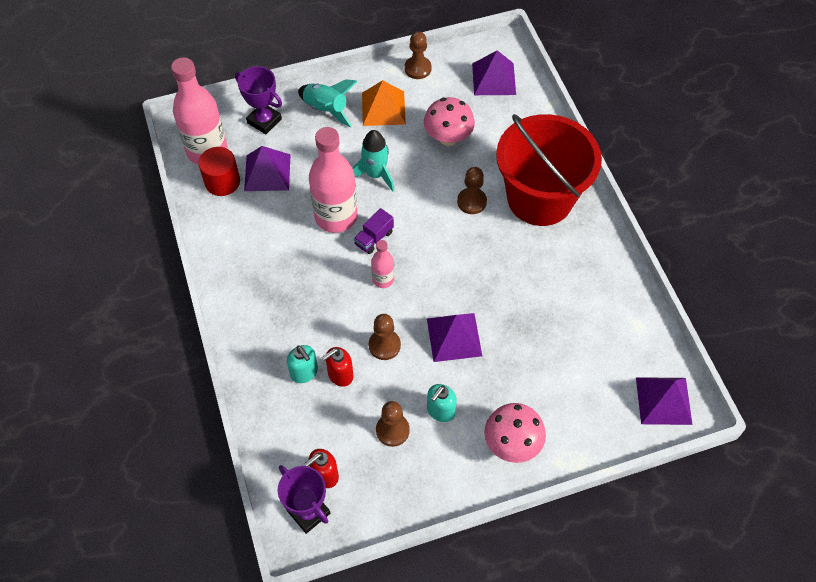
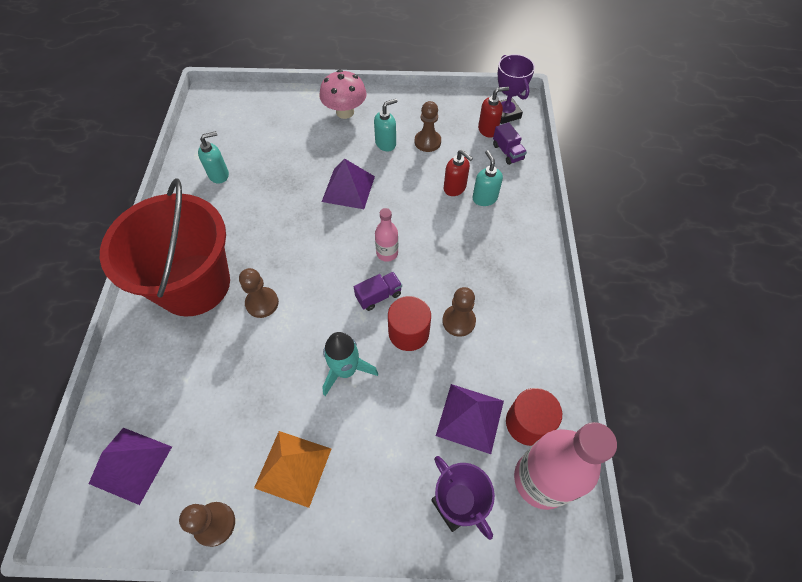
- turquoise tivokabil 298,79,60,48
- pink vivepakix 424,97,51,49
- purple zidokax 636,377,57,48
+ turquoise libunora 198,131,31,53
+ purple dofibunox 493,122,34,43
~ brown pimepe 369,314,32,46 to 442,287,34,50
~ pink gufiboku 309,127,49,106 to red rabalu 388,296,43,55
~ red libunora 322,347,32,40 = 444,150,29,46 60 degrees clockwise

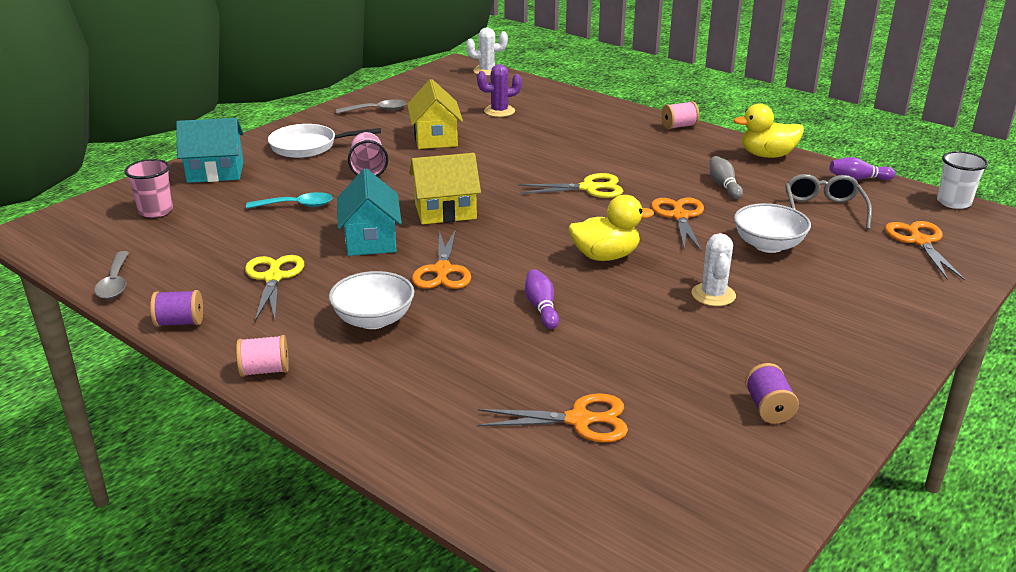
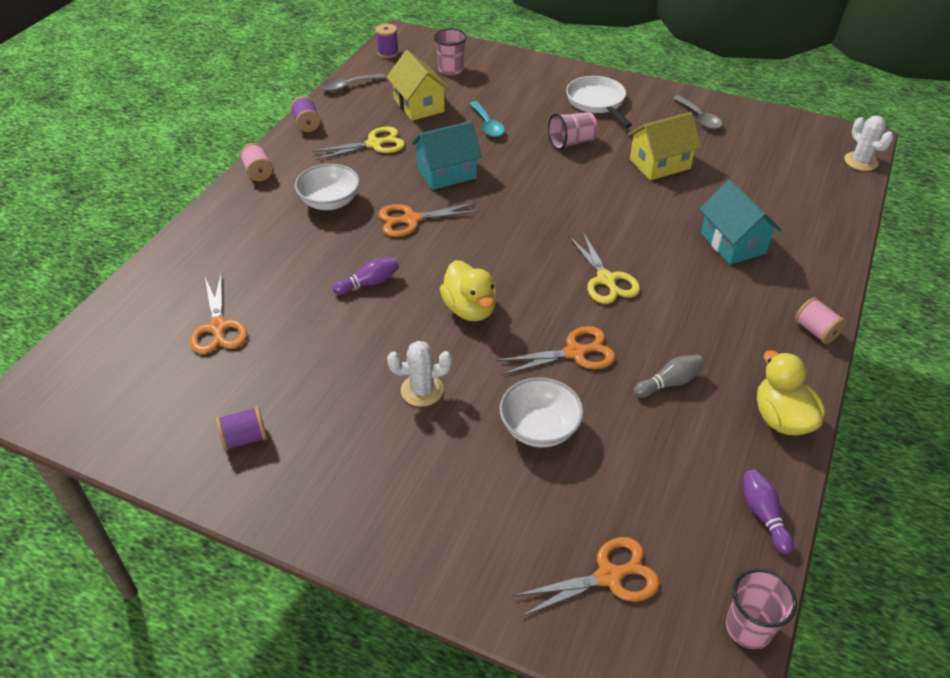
- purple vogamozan 477,64,45,53
- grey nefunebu 785,174,87,56
+ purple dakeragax 375,24,24,34
~ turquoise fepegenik 176,118,68,65 to 699,179,83,86
~ yellow fepegenik 409,153,72,71 to 387,50,63,71
~ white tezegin 937,151,51,58 to pink tezegin 726,568,71,81

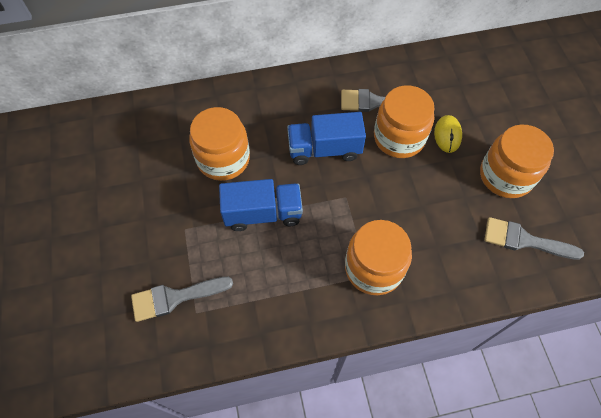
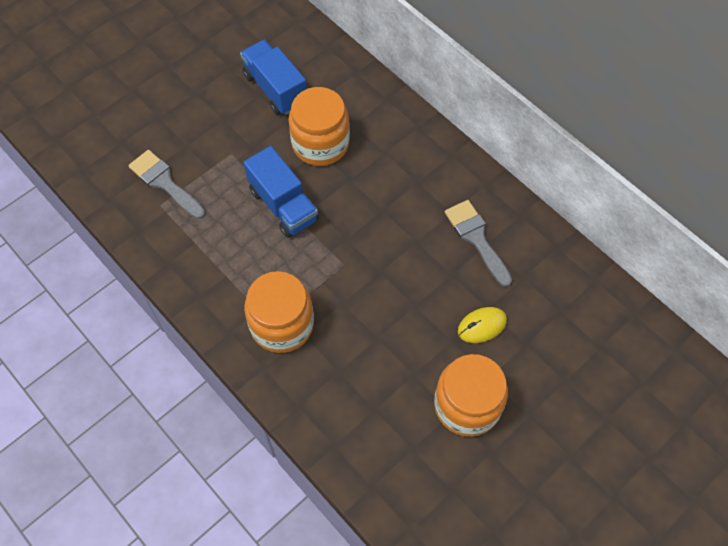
- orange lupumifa 374,85,61,73
- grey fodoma 484,217,100,43
~ blue dofibunox 287,112,79,53 to 240,40,67,75

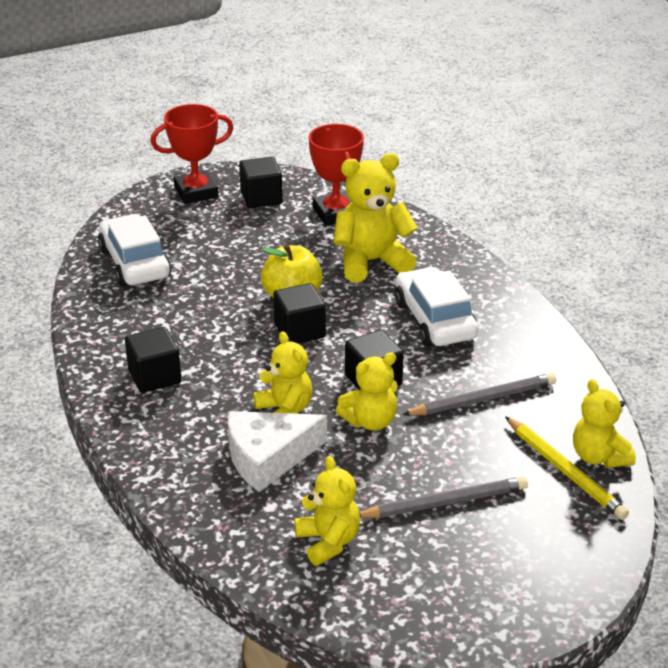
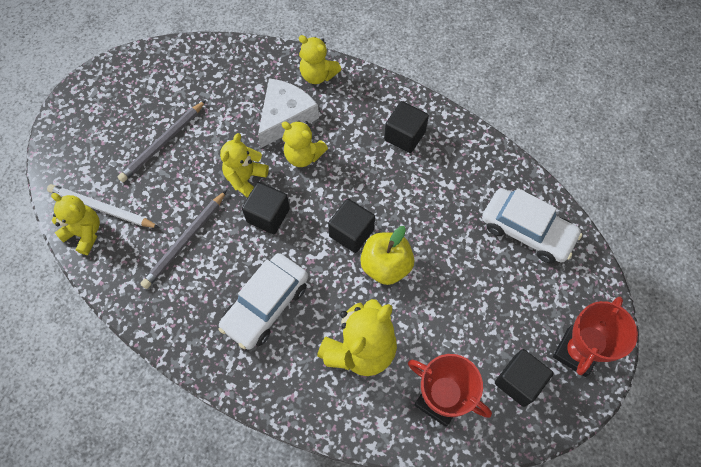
~ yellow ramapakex 295,456,65,110 to 299,35,43,49
~ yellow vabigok 505,416,124,104 to white vabigok 47,184,113,44
~ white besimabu 395,267,84,79 = 218,253,90,97 90 degrees clockwise

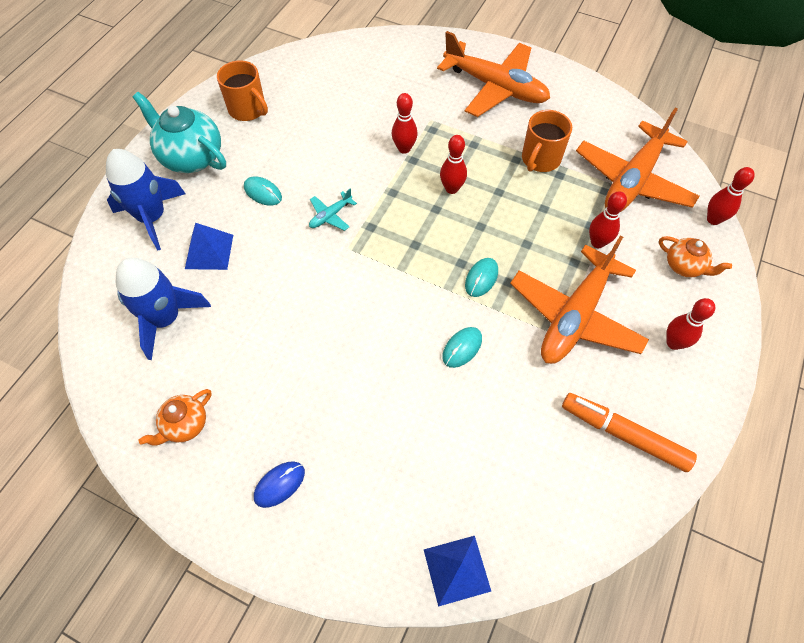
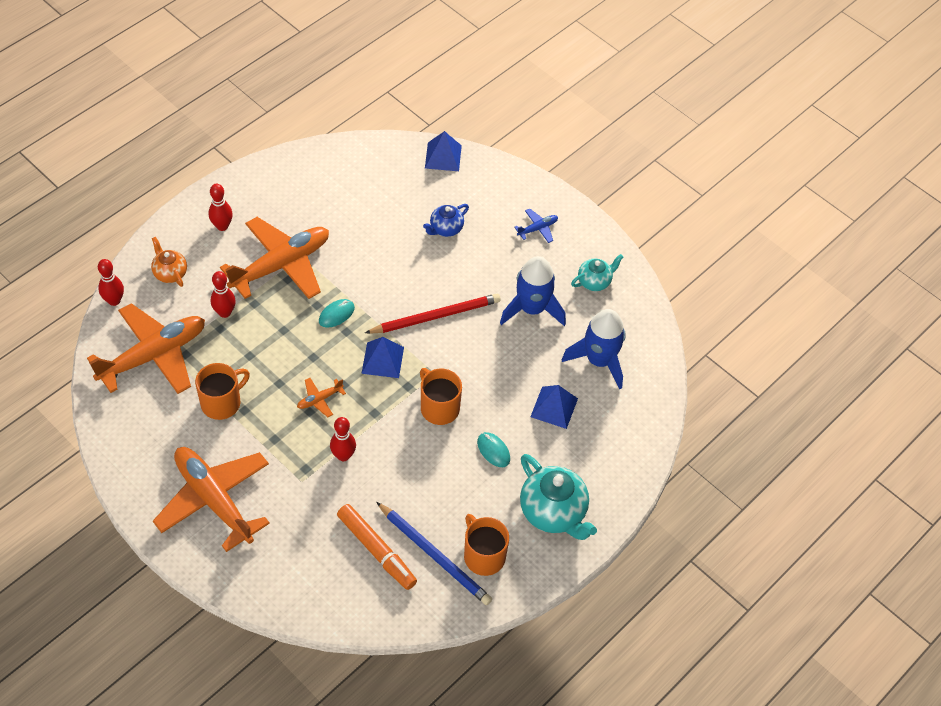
- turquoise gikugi 442,327,40,41
+ blue zidokax 361,337,43,41
+ red vabigok 365,294,136,40
+ blue vabigok 376,502,116,103
+ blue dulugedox 423,204,46,33
~ blue tivokabil 106,149,80,102 to 500,256,66,70
~ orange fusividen 562,393,135,79 to 337,504,80,86
~ blue gikugi 254,461,51,47 to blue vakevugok 514,209,44,34
~ turquoise vakevugok 309,189,48,42 to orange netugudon 420,368,42,57
~ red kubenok 440,135,27,59 to orange vakevugok 297,378,49,39
~ orange dulugedox 139,389,73,57 to turquoise dulugedox 571,254,52,37

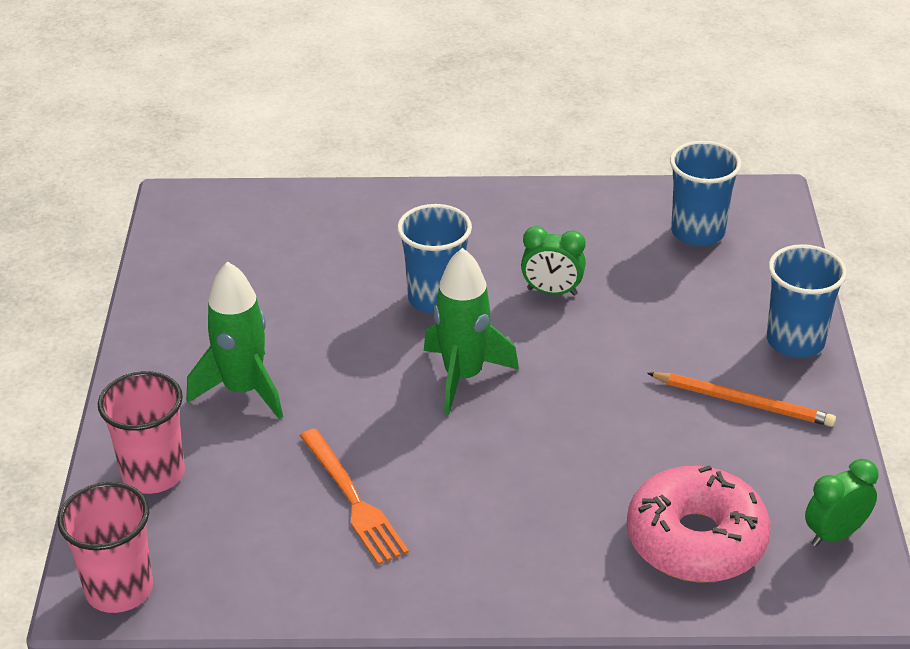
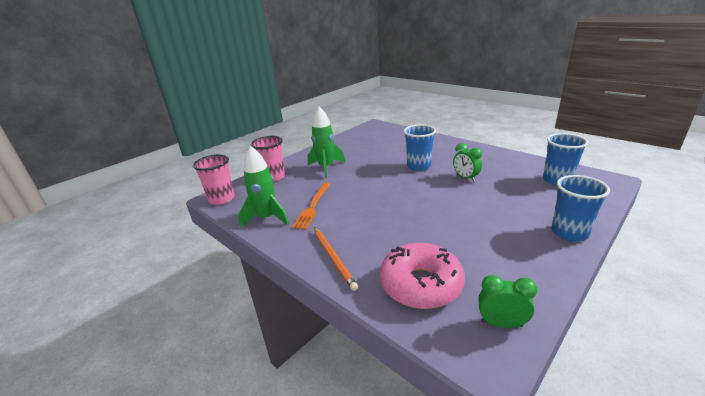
~ green tivokabil 424,248,95,167 to 239,146,50,82
~ orange vabigok 647,372,189,55 to 314,227,44,64

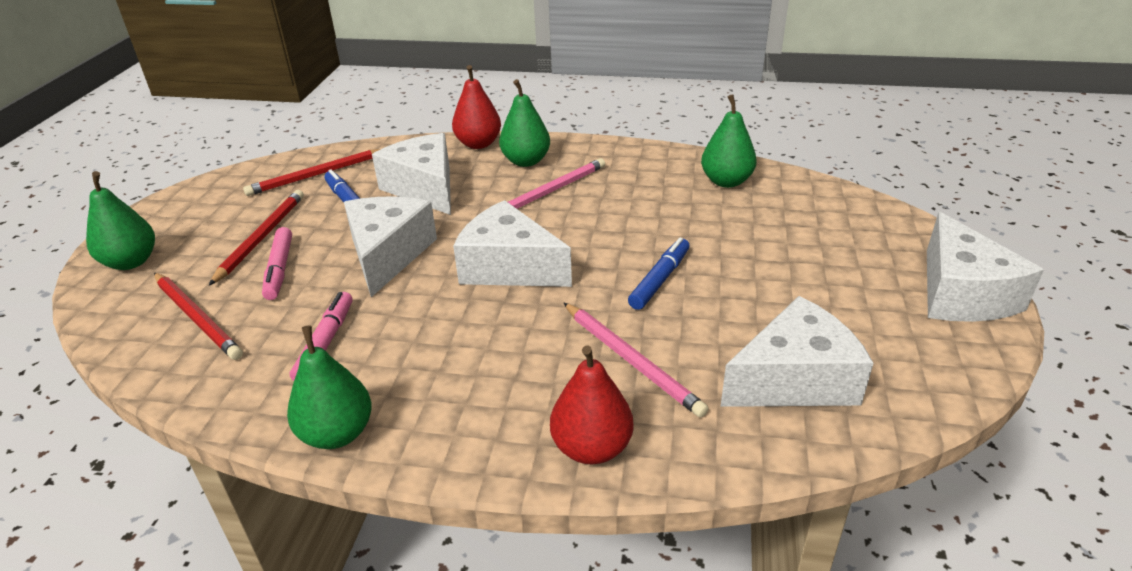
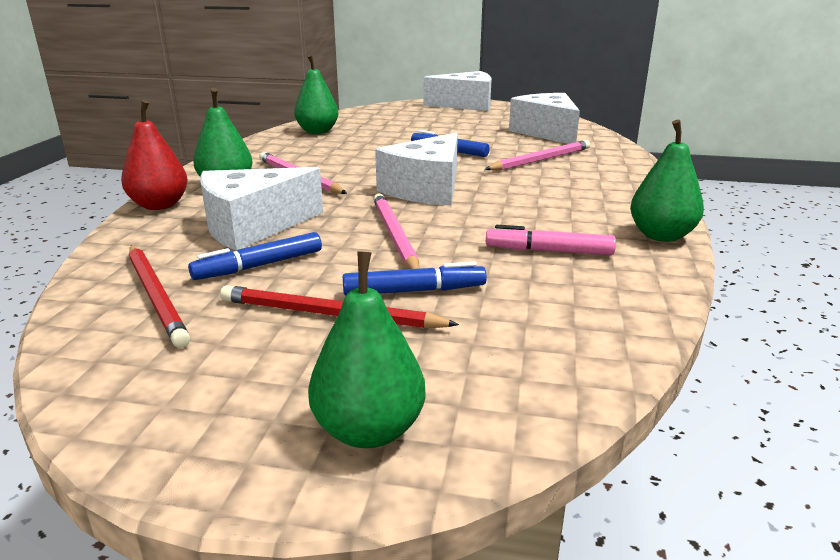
- red vabigok 154,273,89,87
- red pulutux 550,346,83,118
~ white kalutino 344,197,93,100 to pink vabigok 373,193,47,76
~ pink fusividen 262,227,30,73 to blue fusividen 343,262,144,33

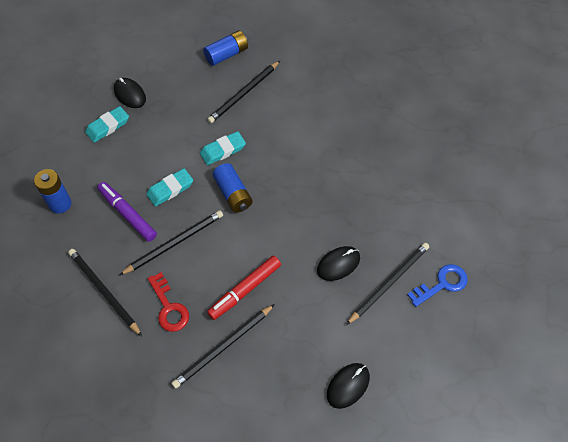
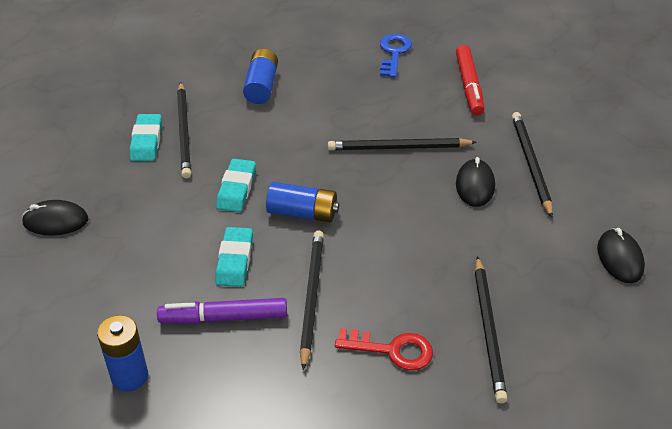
~ black vabigok 68,249,74,87 to 328,138,149,12
~ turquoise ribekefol 85,106,44,37 to 130,114,32,47
~ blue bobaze 203,30,45,36 to 243,49,35,55
~ red fusividen 207,256,74,64 to 456,45,28,71
~ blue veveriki 407,264,61,43 to 380,34,32,44

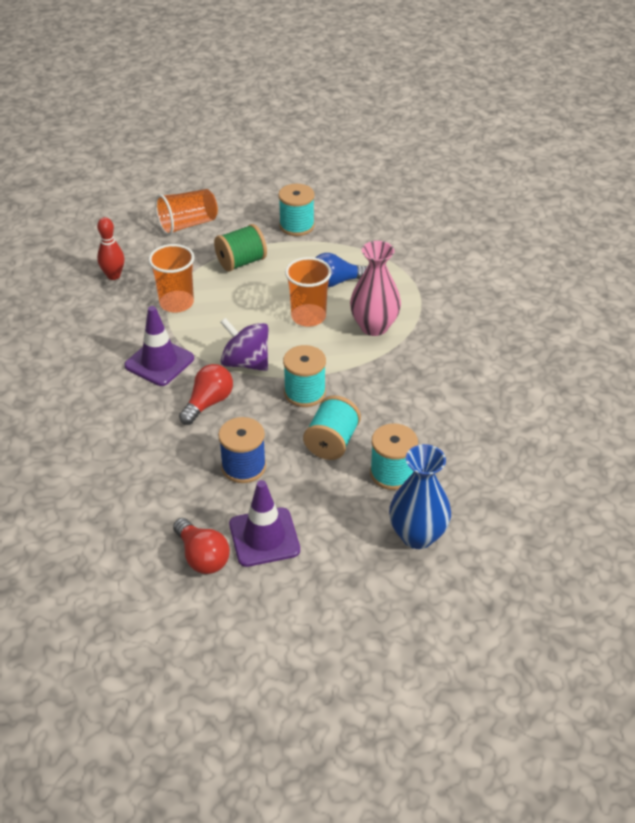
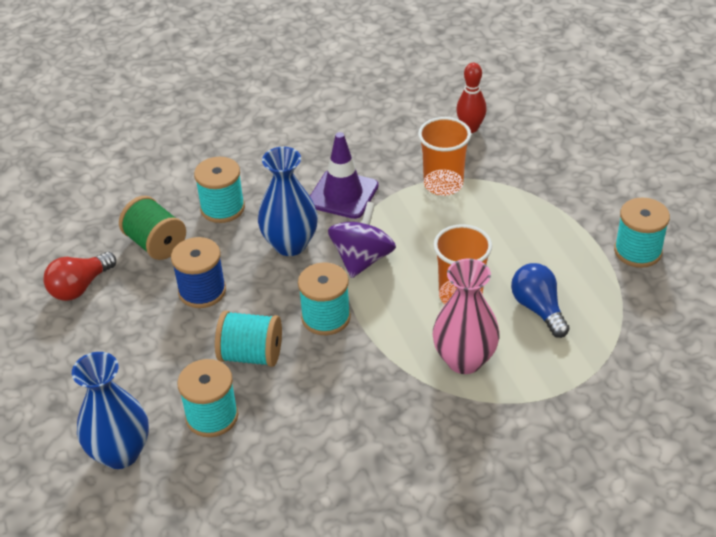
- orange tezegin 155,189,63,46
- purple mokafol 229,480,71,87
+ turquoise dakeragax 194,157,51,66
~ green dakeragax 214,224,53,48 to 119,196,67,64
~ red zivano 179,364,54,61 to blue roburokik 258,147,60,109

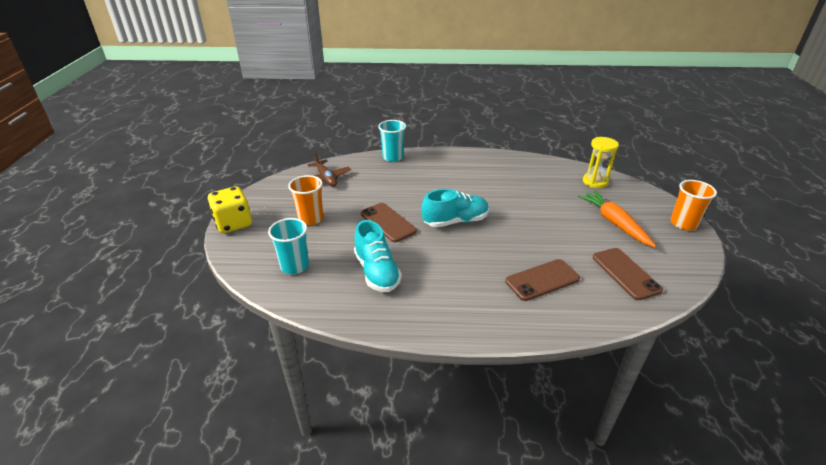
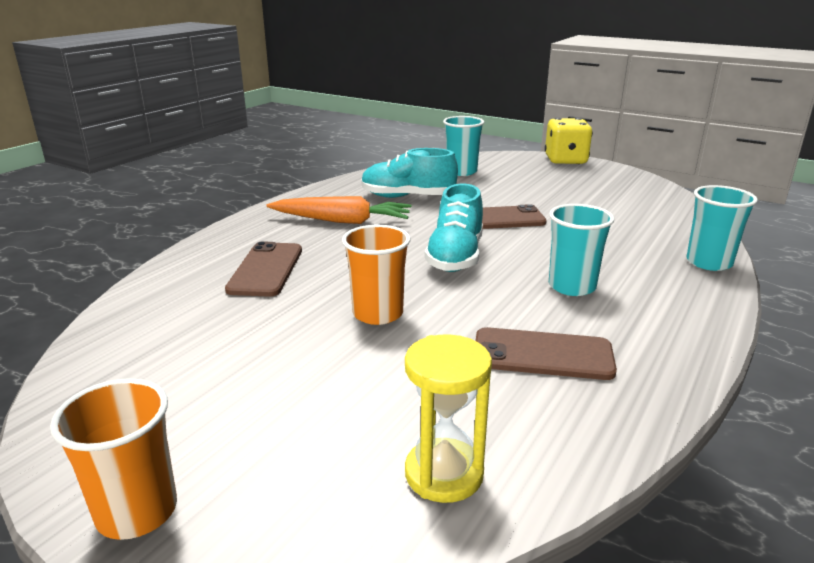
- brown vakevugok 307,152,44,35
+ turquoise tezegin 549,204,65,92
~ orange tezegin 288,175,35,50 to 342,225,68,100
~ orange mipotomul 578,191,78,56 to 267,196,144,28
~ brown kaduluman 593,248,70,52 to 475,327,142,53

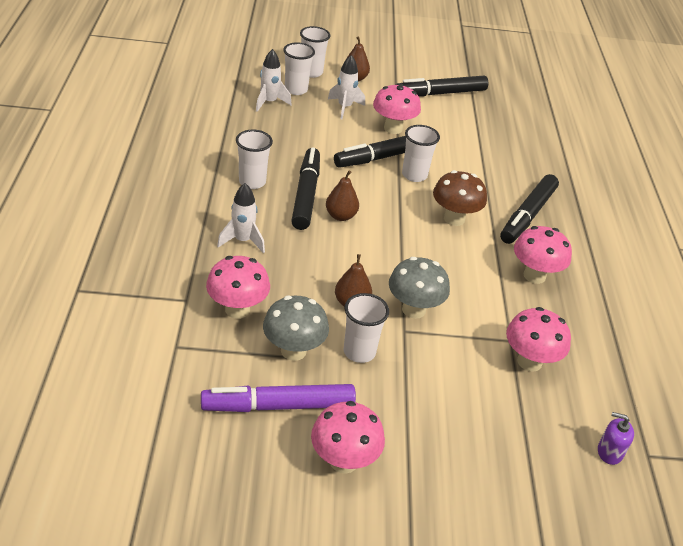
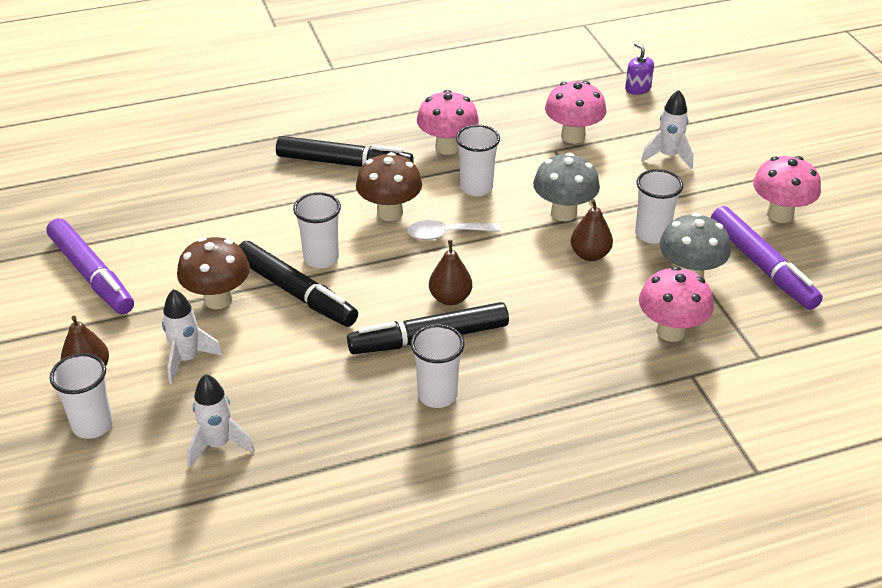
+ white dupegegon 407,220,94,20
~ white tivokabil 217,183,48,70 to 641,90,52,79
~ white tezegin 283,42,32,53 to 456,125,44,71
~ pink vivepakix 373,84,48,50 to brown vivepakix 177,237,73,72
~ black fusividen 395,76,93,21 to purple fusividen 47,218,87,96
~ purple libunora 598,412,36,53 = 625,43,29,52 150 degrees clockwise

